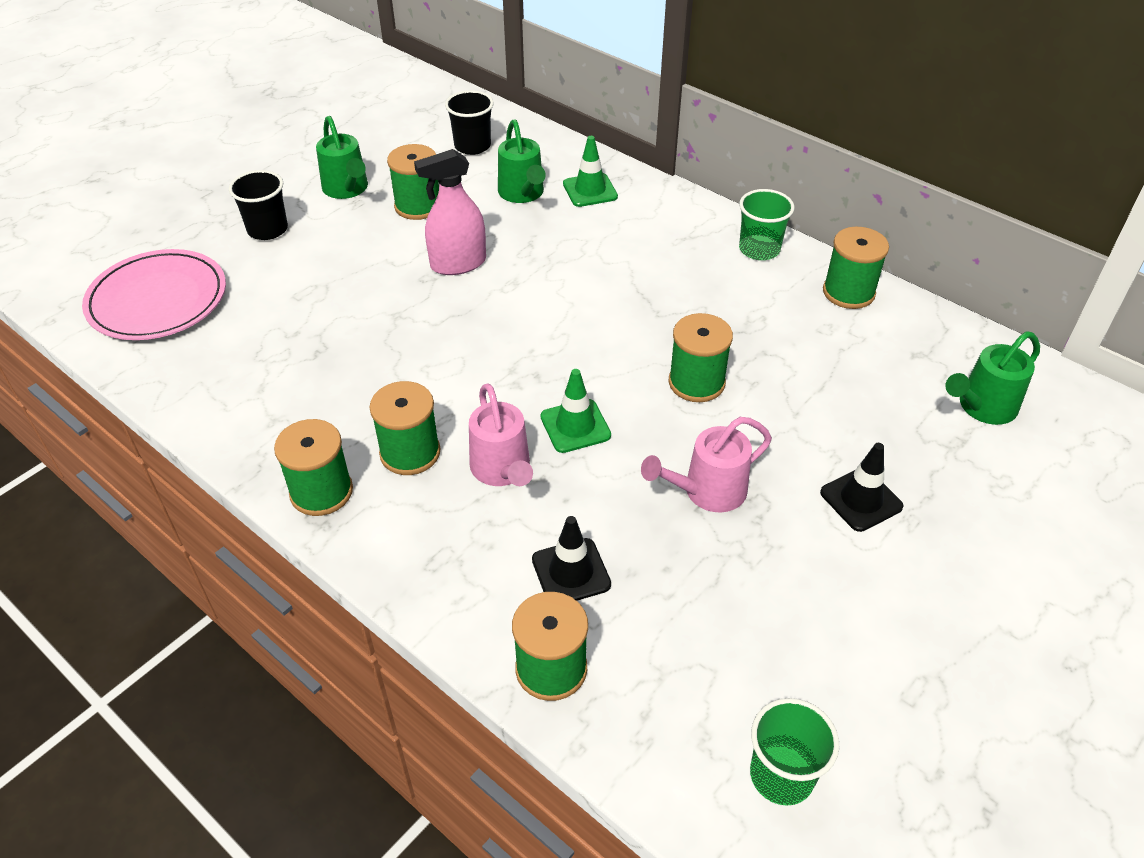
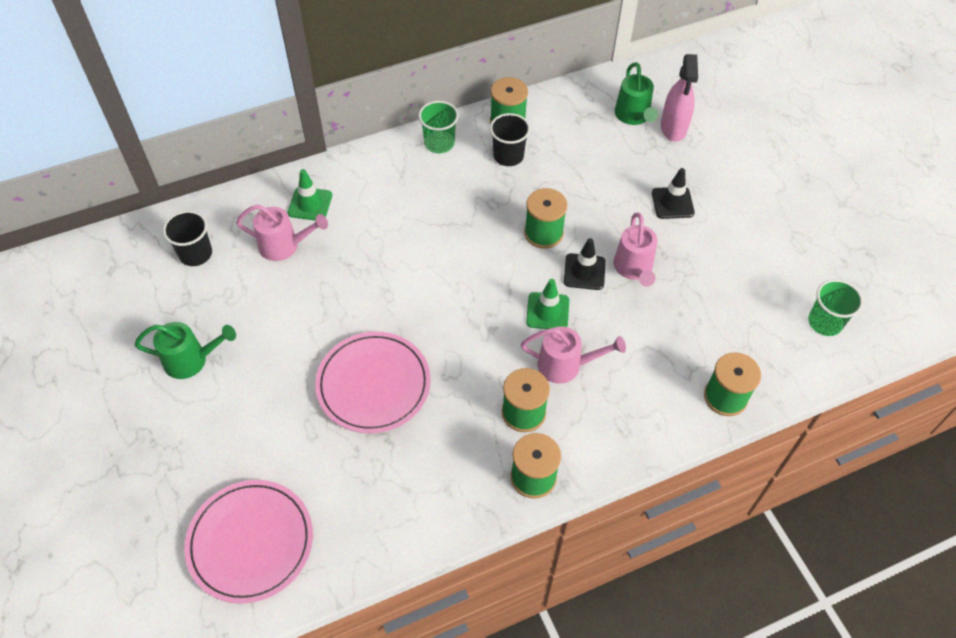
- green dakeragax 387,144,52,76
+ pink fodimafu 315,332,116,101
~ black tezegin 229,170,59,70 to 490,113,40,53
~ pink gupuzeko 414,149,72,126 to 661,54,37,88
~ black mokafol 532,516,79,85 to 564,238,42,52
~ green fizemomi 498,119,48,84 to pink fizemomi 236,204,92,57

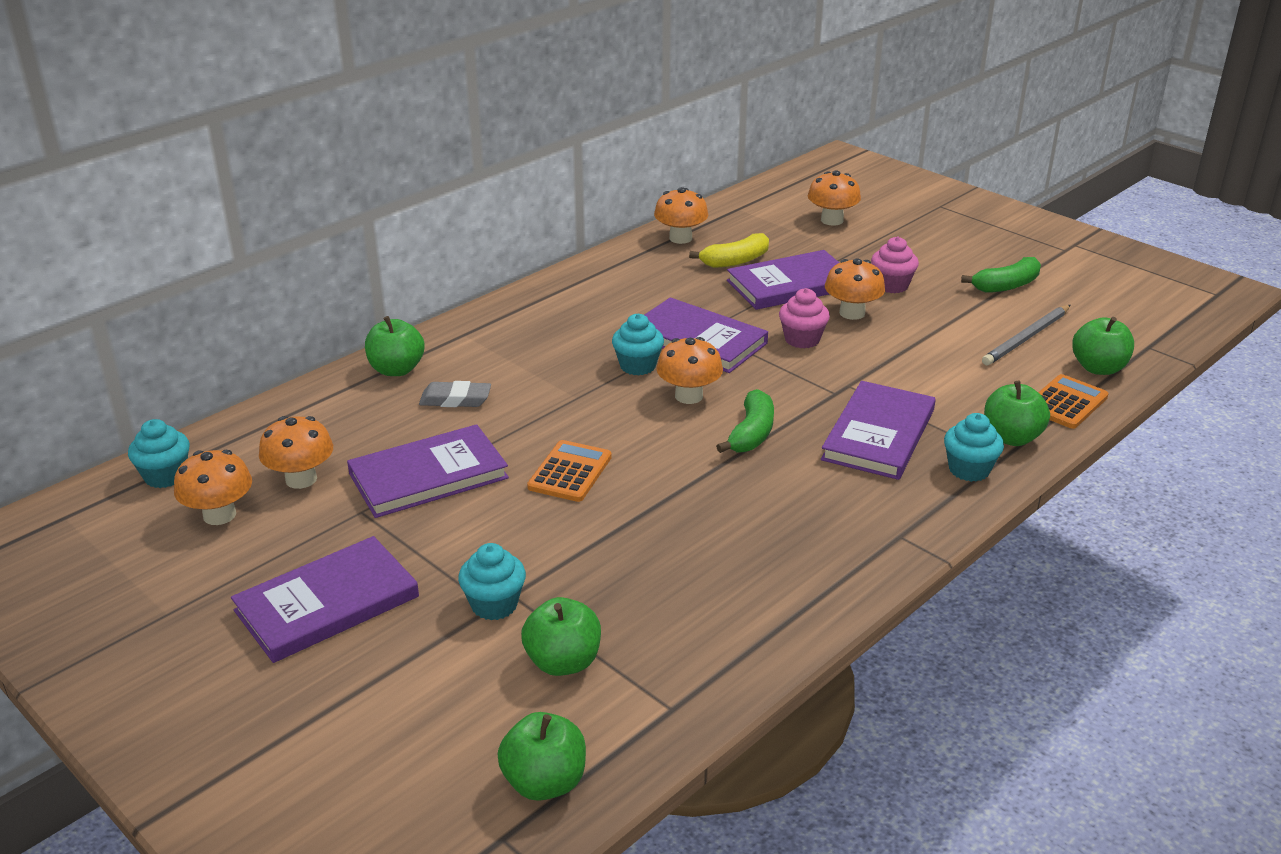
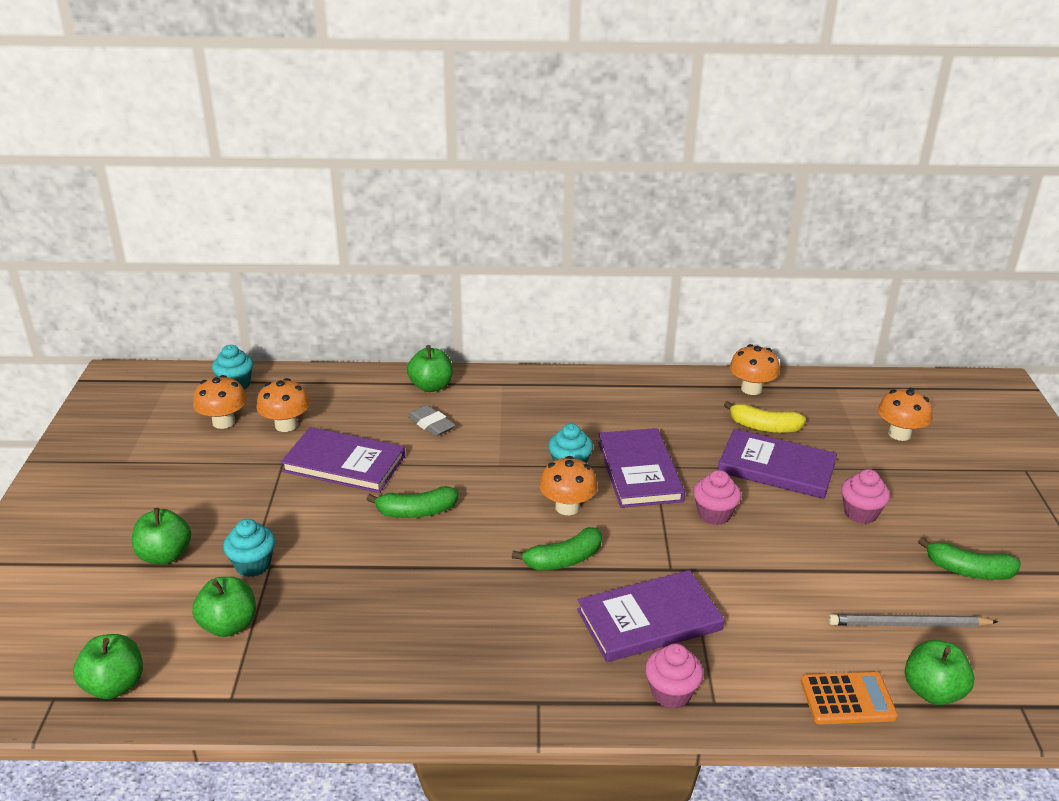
- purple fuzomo 231,536,188,127
- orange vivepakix 825,258,60,62
~ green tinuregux 984,381,66,65 to 132,508,59,56
~ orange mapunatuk 527,440,85,62 to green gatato 366,486,92,32
~ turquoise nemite 944,413,60,69 to pink nemite 645,643,58,66

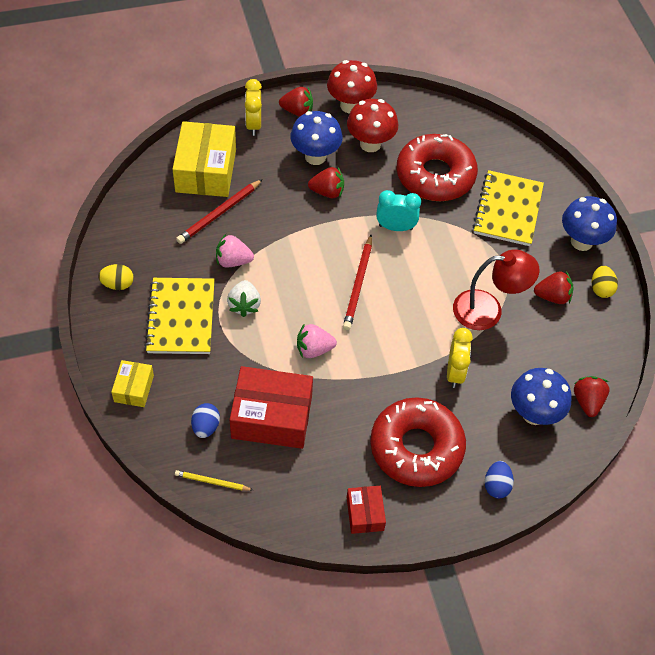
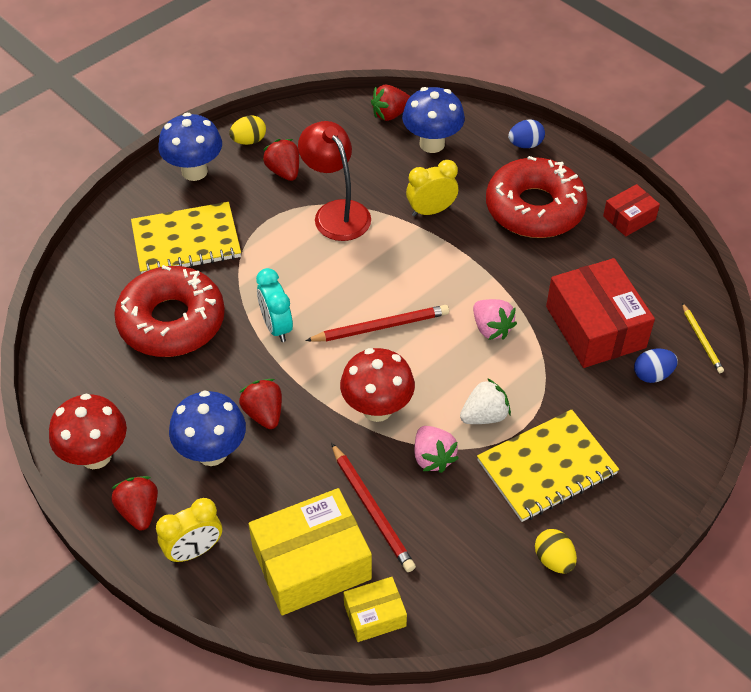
~ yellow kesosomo 111,360,43,47 to 343,577,64,65
~ red vivepakix 347,99,51,53 to 340,348,75,74
~ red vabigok 176,179,87,65 = 331,443,85,129 45 degrees clockwise

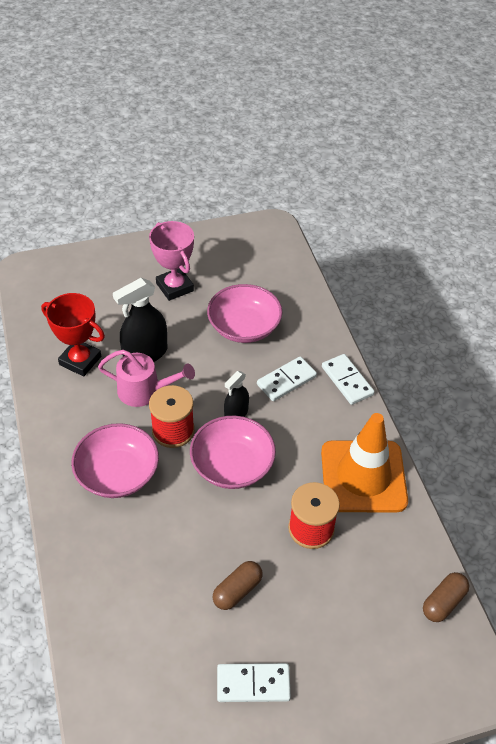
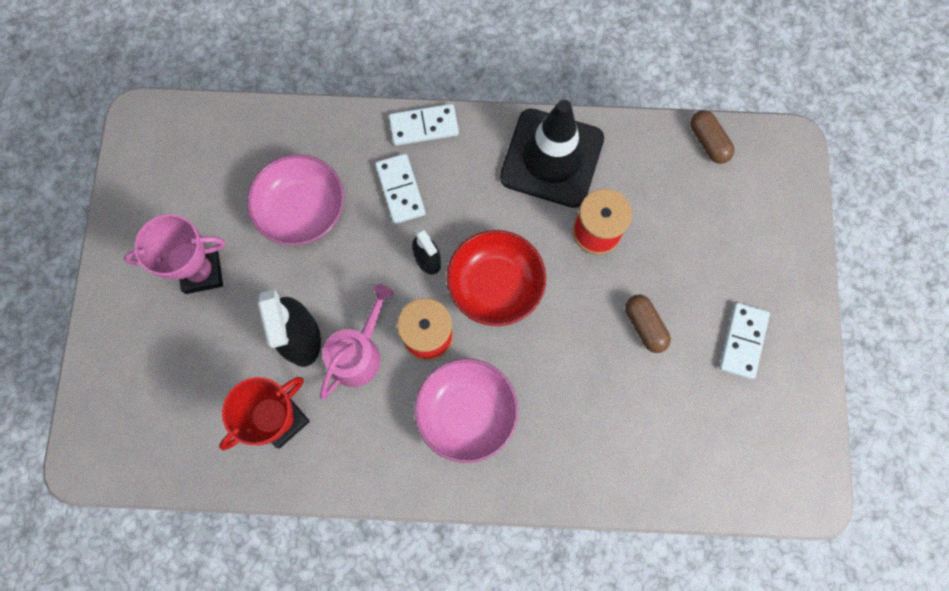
~ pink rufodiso 190,416,86,73 to red rufodiso 447,230,99,96
~ orange mokafol 321,413,87,99 to black mokafol 500,100,104,108

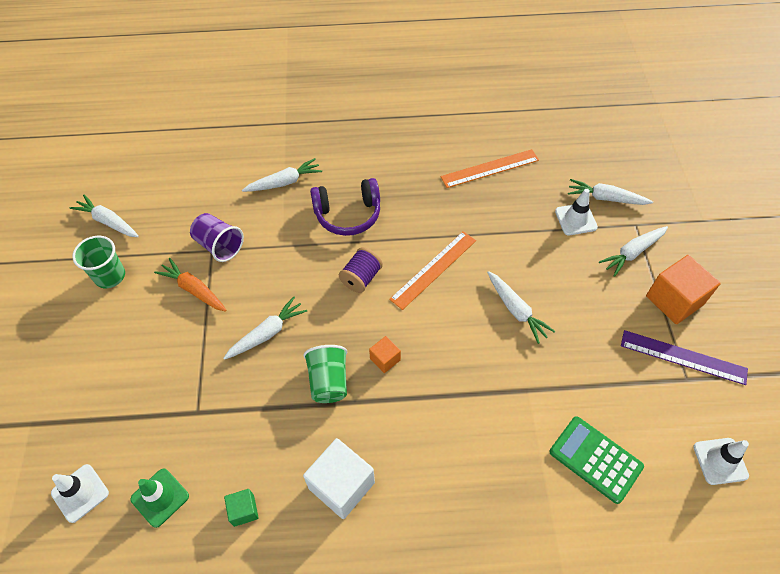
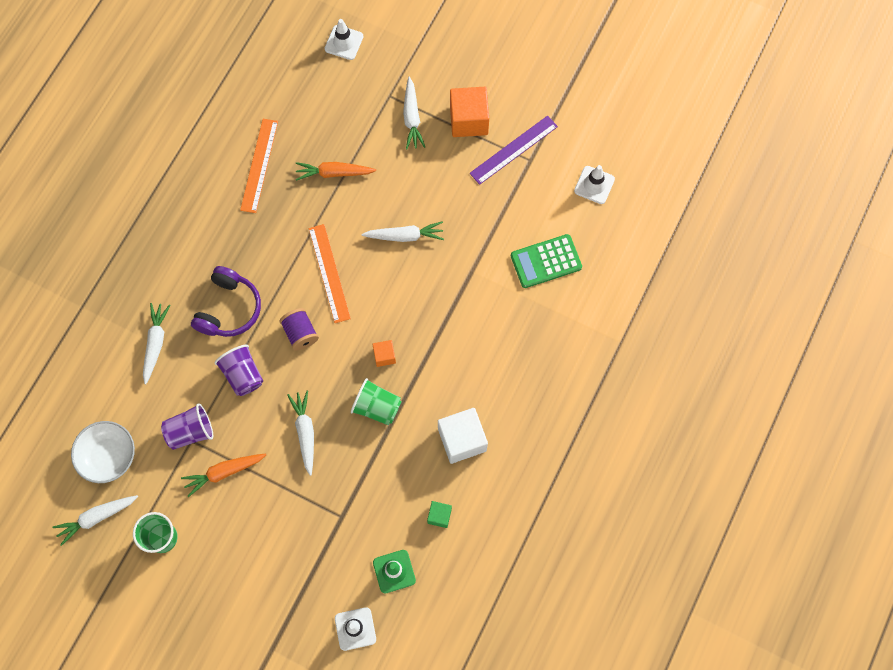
- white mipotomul 568,179,85,26
+ white rufodiso 71,421,64,62
+ purple tezegin 214,345,49,51
+ orange mipotomul 296,162,80,19
~ white mokafol 555,189,43,46 to 325,19,39,41

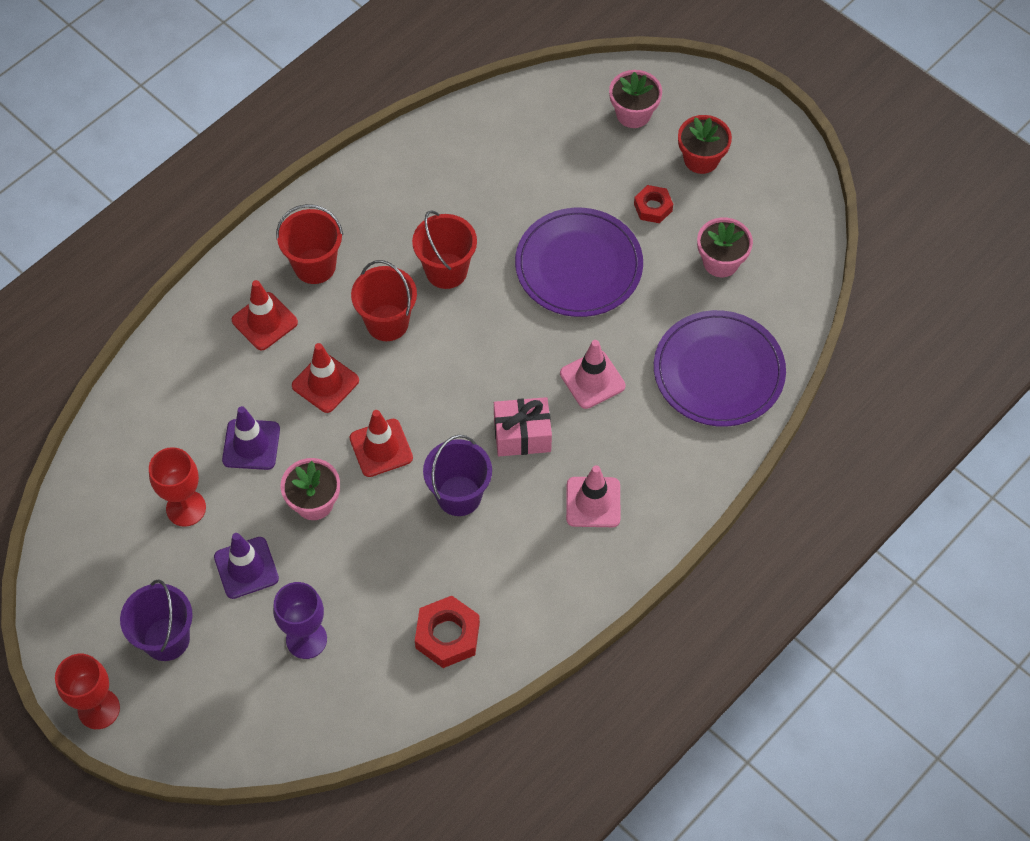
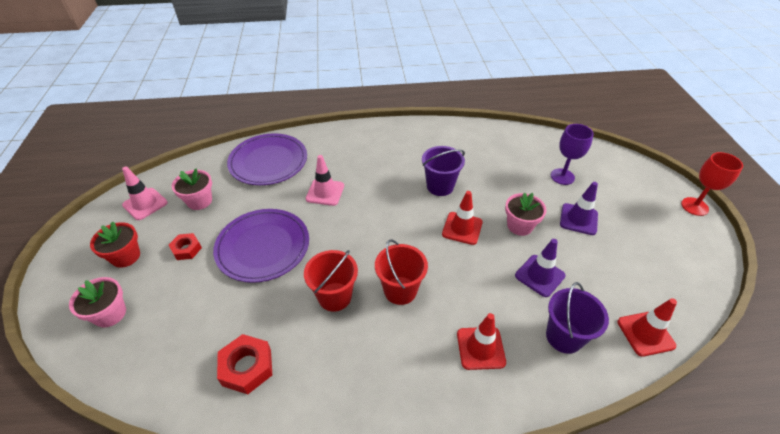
- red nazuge 149,447,57,80
- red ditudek 276,204,67,80
- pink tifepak 494,397,58,59
~ purple ditudek 120,580,73,81 to 546,282,63,72
~ red mokafol 292,343,67,70 to 617,298,60,59
~ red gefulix 415,596,65,72 to 217,334,55,60
~ pink mokafol 566,465,54,62 to 122,166,46,54

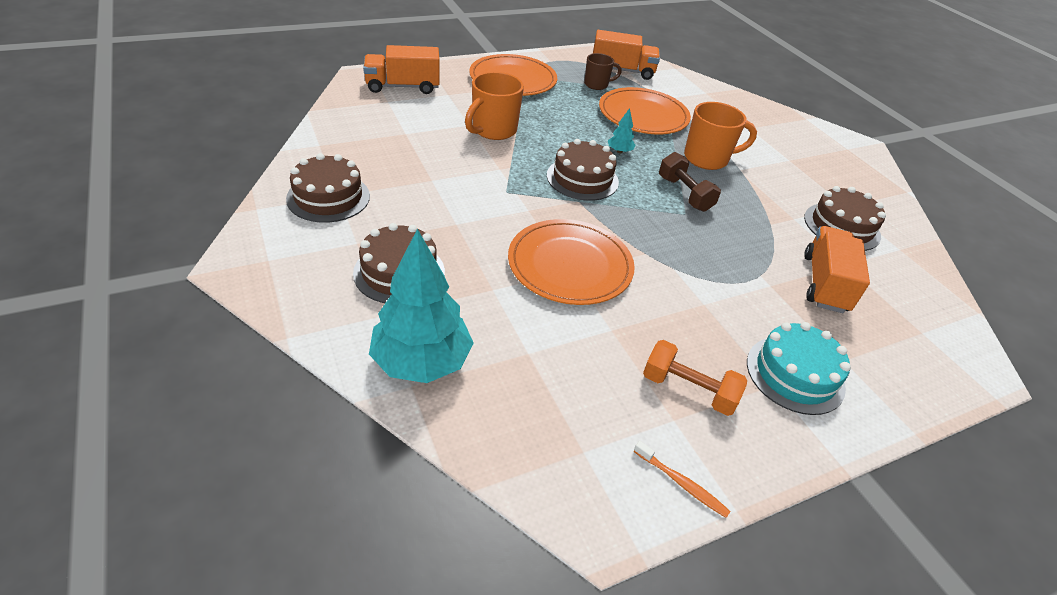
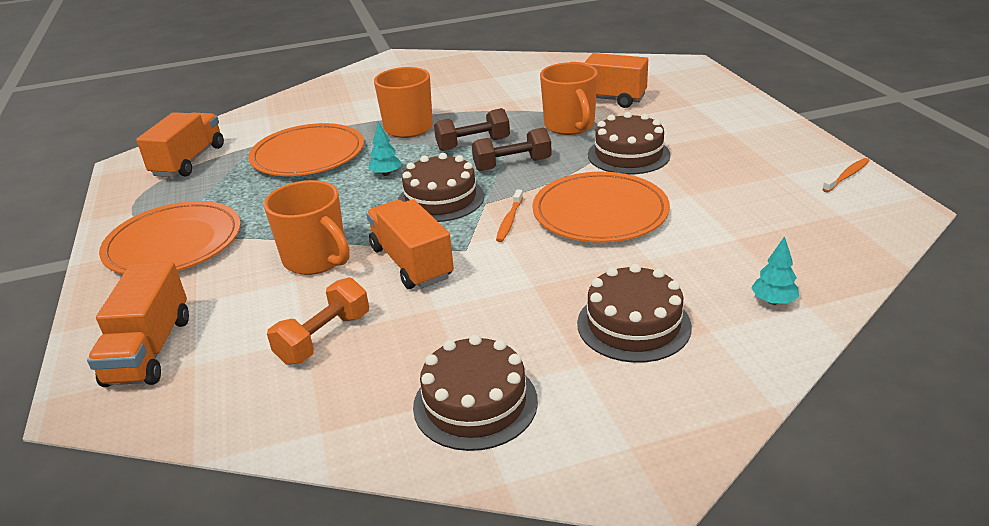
- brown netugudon 584,53,38,37
- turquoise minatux 747,322,104,93
+ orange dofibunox 366,199,88,90
+ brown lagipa 472,127,80,44
+ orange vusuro 496,189,27,53
+ orange netugudon 540,62,58,73
~ orange lagipa 643,340,104,76 to 267,277,102,88
~ brown minatux 804,186,82,65 to 588,112,83,63
~ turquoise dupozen 369,229,105,154 = 751,236,48,69 x0.42

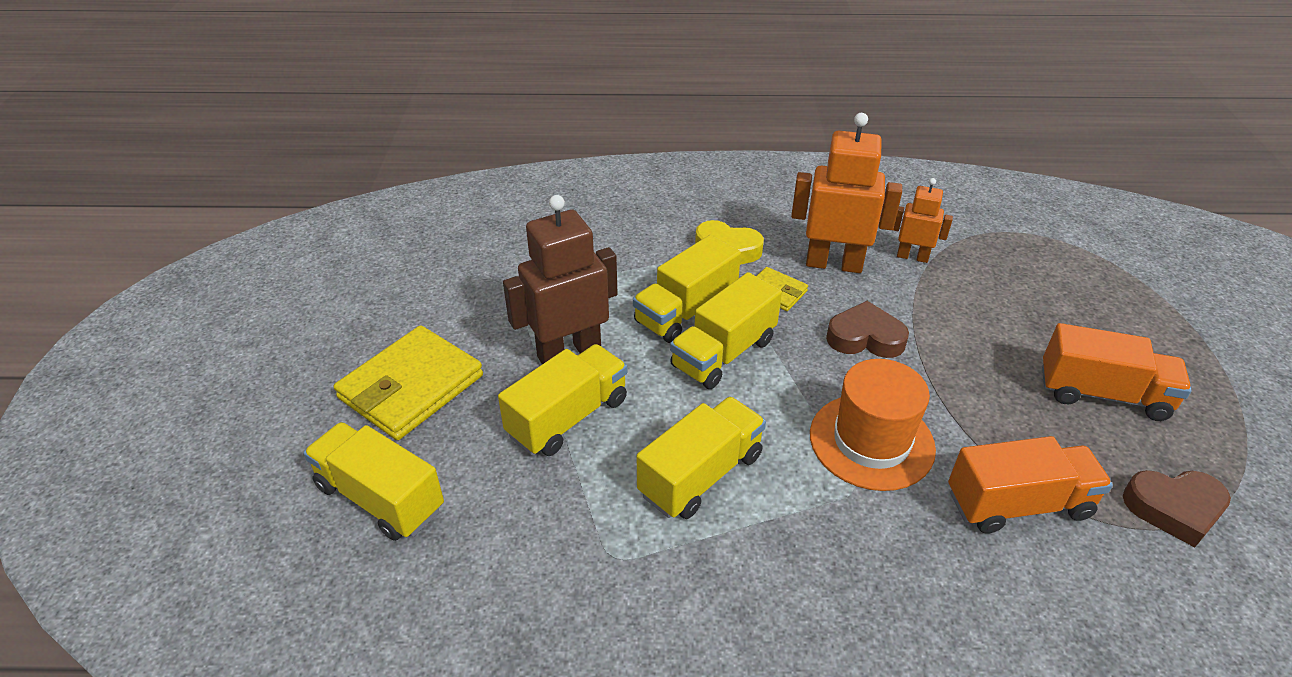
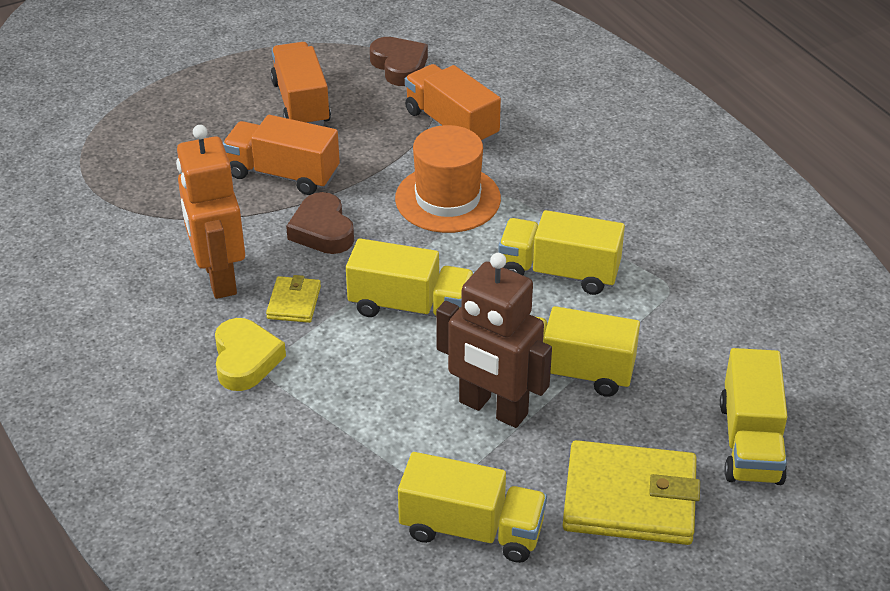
- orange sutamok 893,178,60,85
+ orange dofibunox 223,115,117,80
~ yellow dofibunox 633,235,108,108 to 398,452,149,111

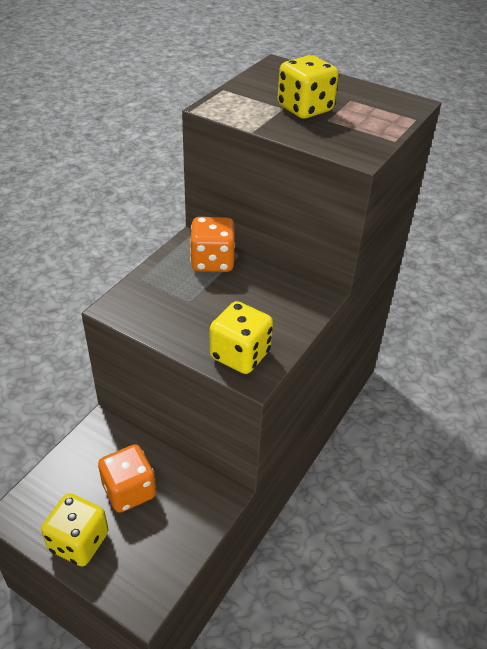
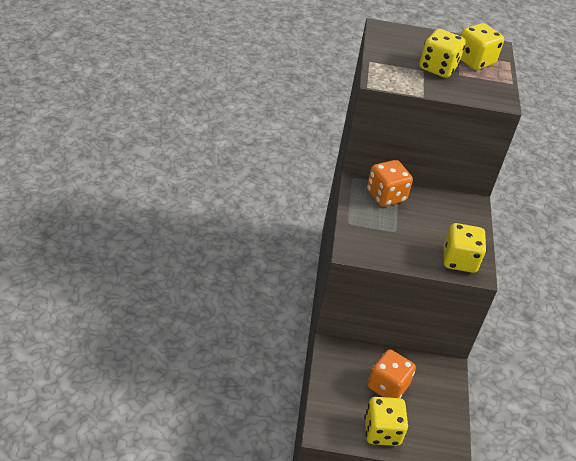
+ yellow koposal 460,23,44,47

